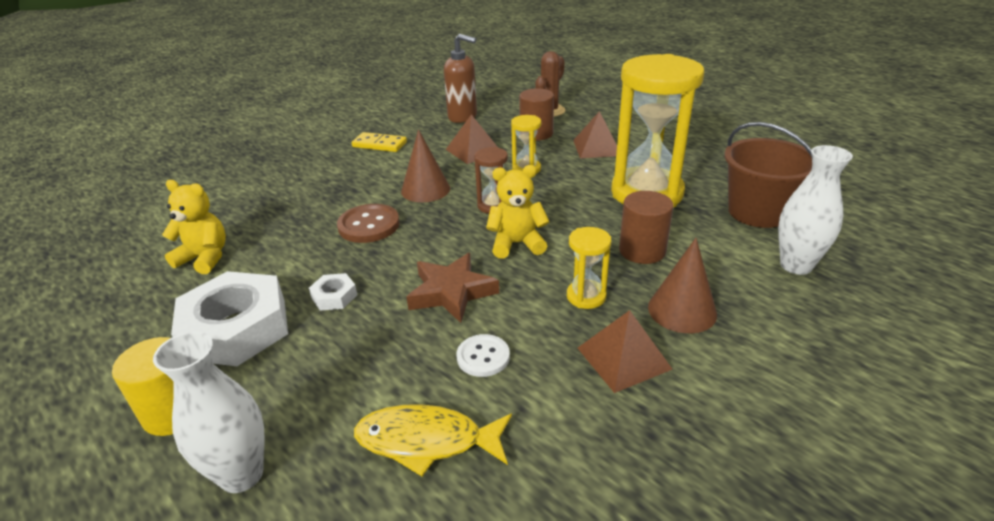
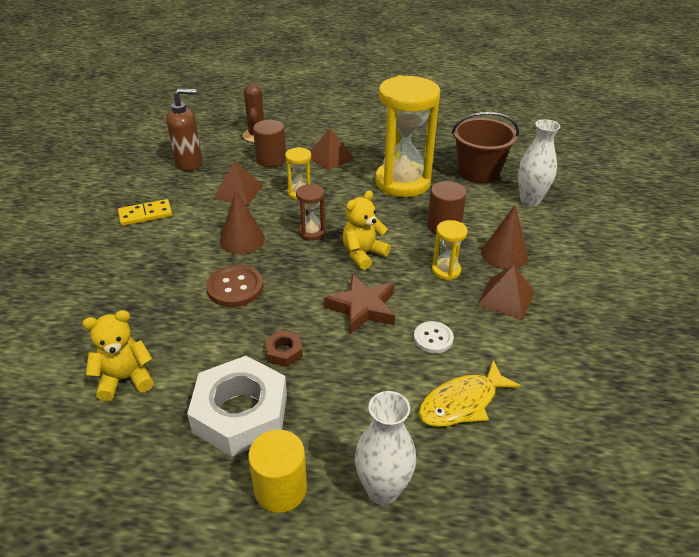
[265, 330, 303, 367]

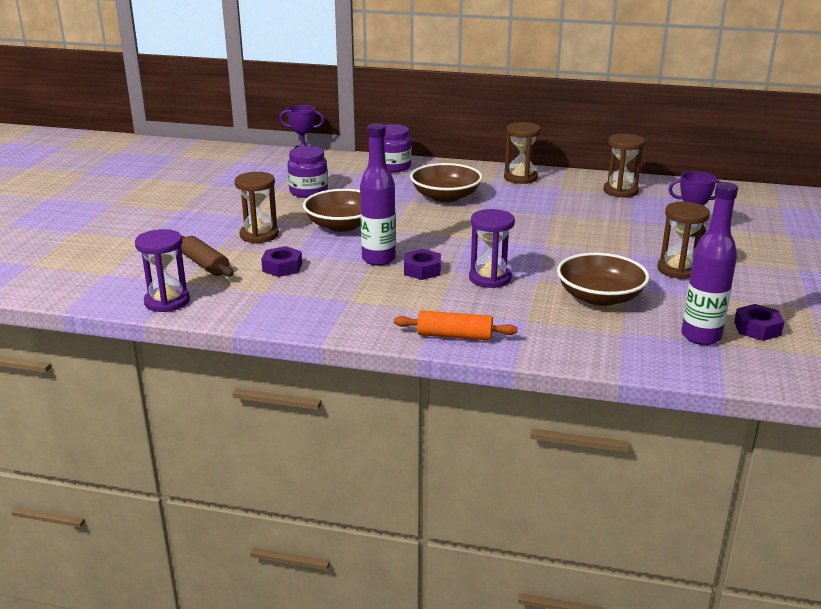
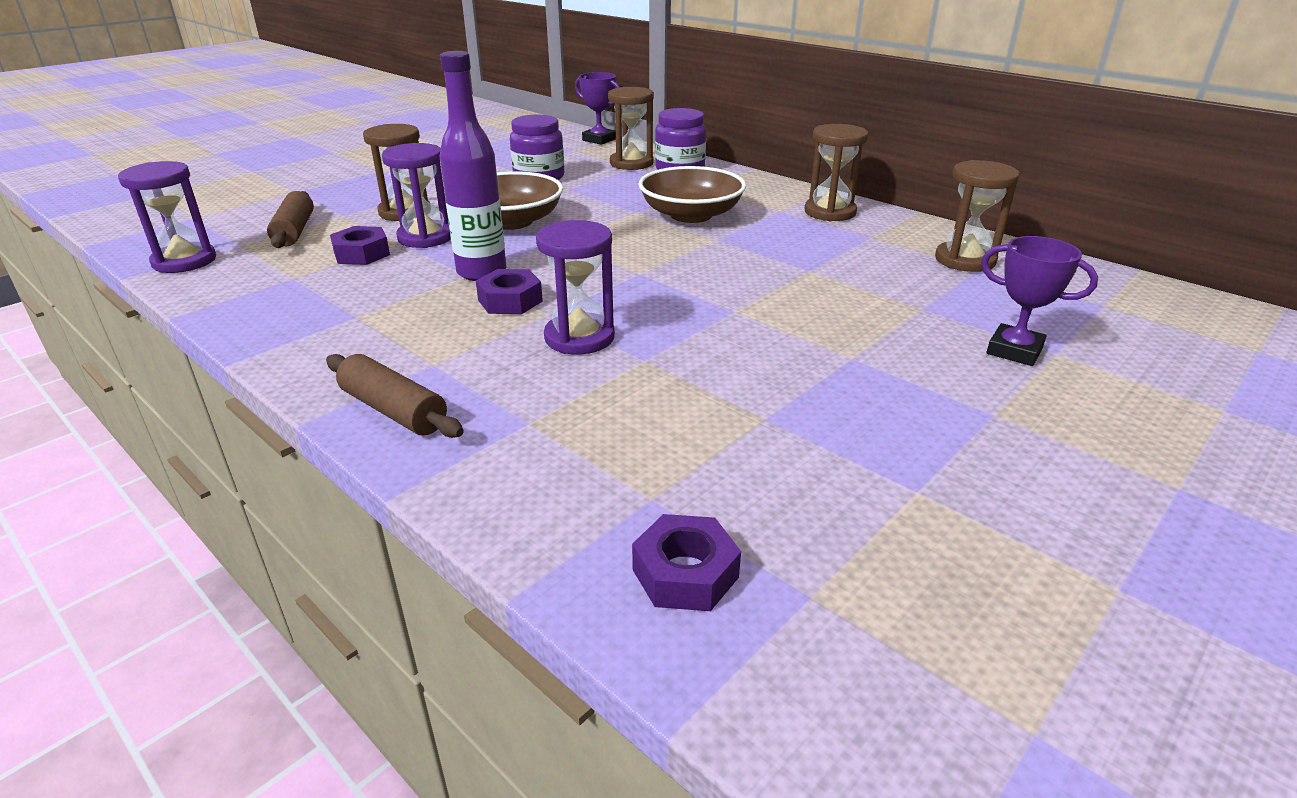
[682, 182, 738, 345] (first image)
[608, 87, 654, 170]
[557, 253, 650, 306] (first image)
[632, 514, 741, 611]
[326, 354, 464, 438]
[382, 143, 451, 248]

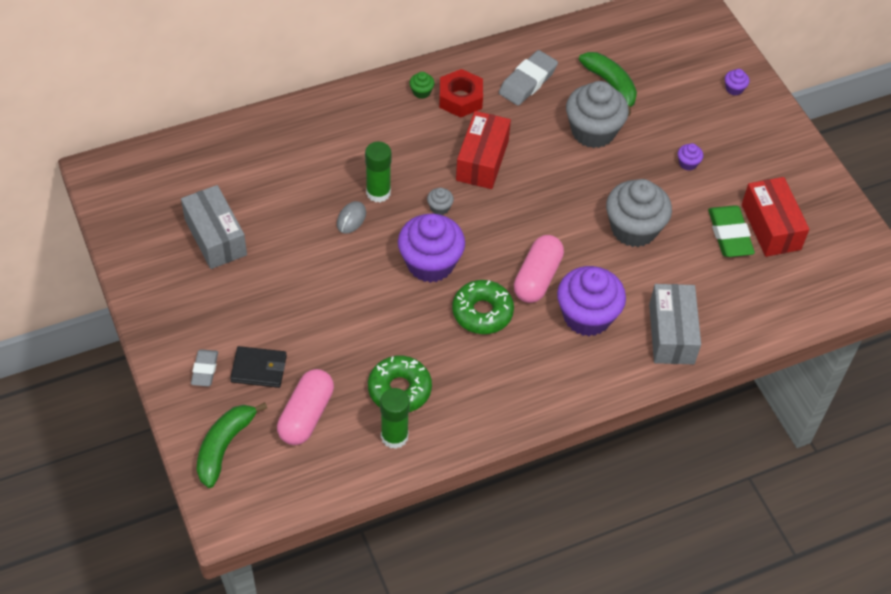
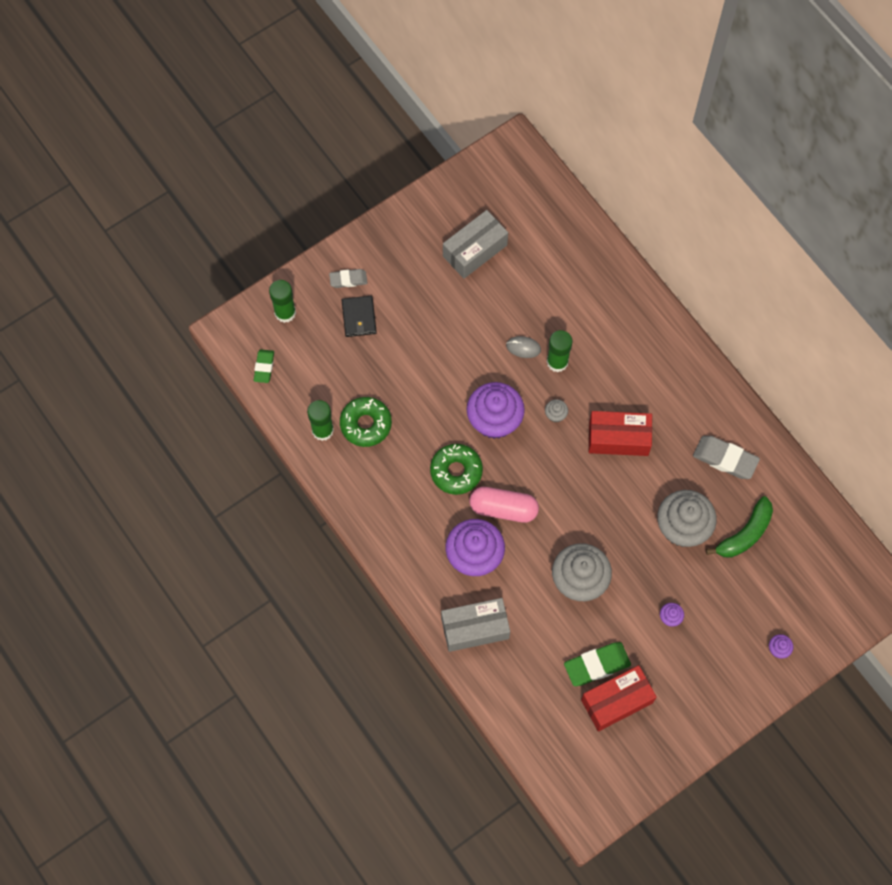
[439, 69, 483, 118] (first image)
[409, 72, 435, 99] (first image)
[277, 369, 334, 445] (first image)
[269, 280, 296, 323]
[254, 349, 274, 383]

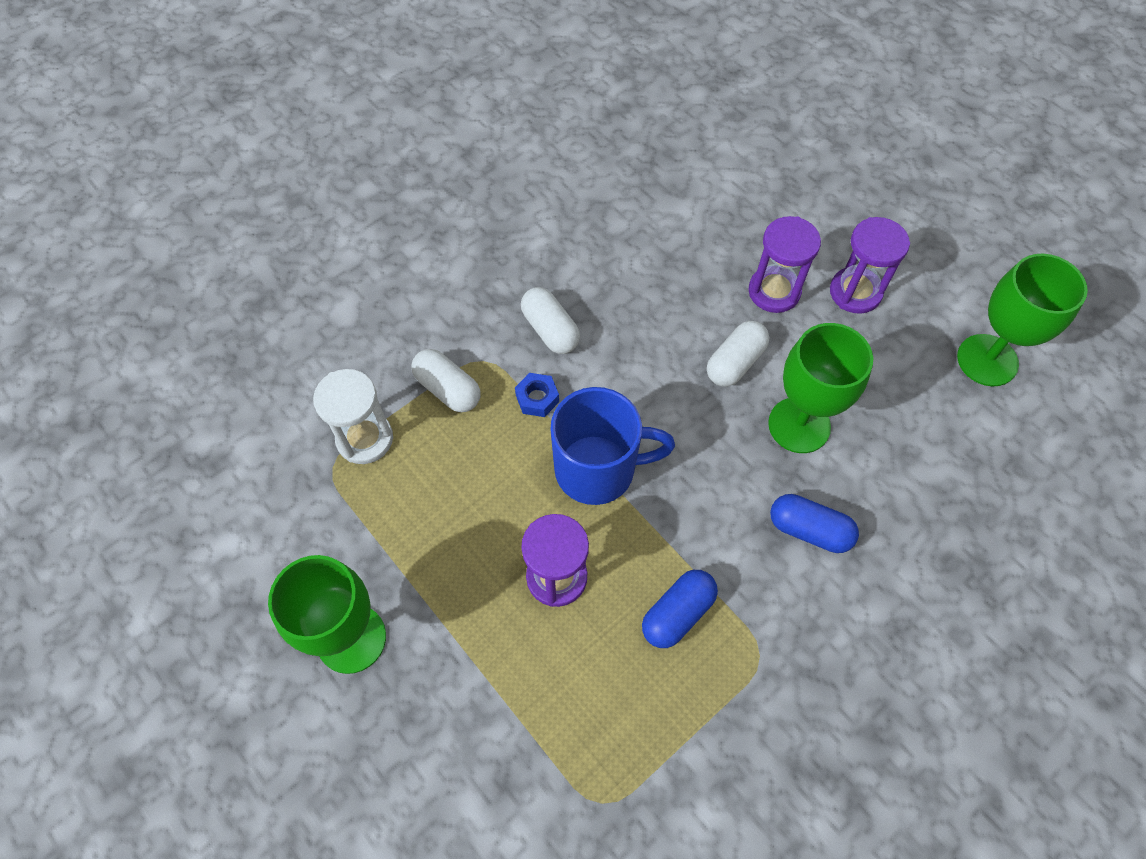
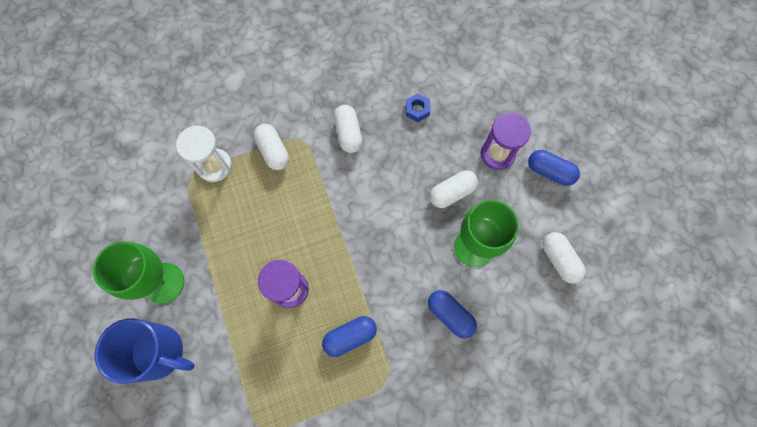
[528, 150, 580, 186]
[957, 254, 1088, 386] (first image)
[406, 93, 430, 122]
[94, 318, 195, 384]
[543, 232, 586, 284]

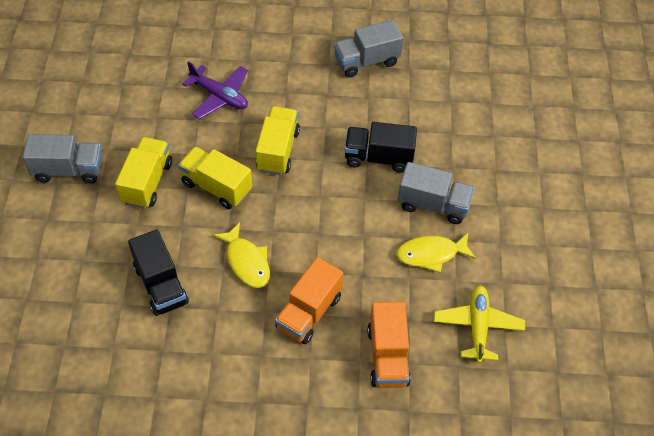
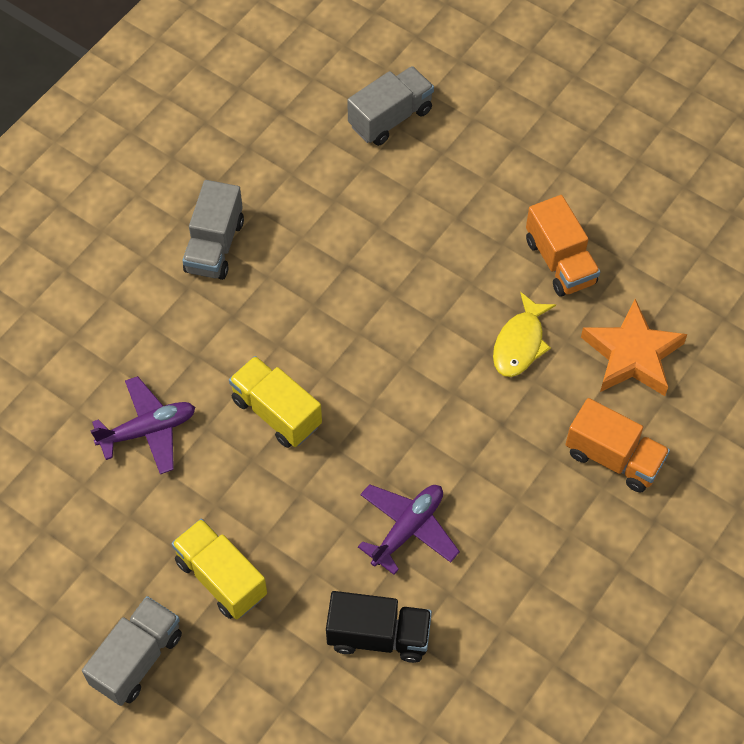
[344, 122, 417, 173] (first image)
[178, 146, 252, 209] (first image)
[347, 66, 434, 146]
[358, 484, 460, 575]
[526, 195, 600, 297]
[581, 299, 687, 396]

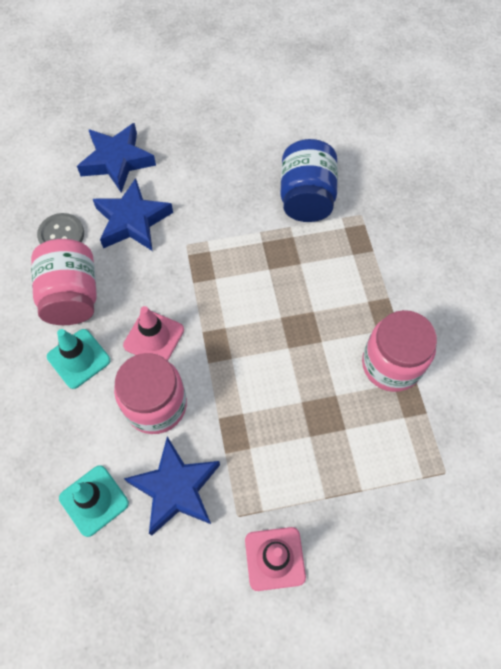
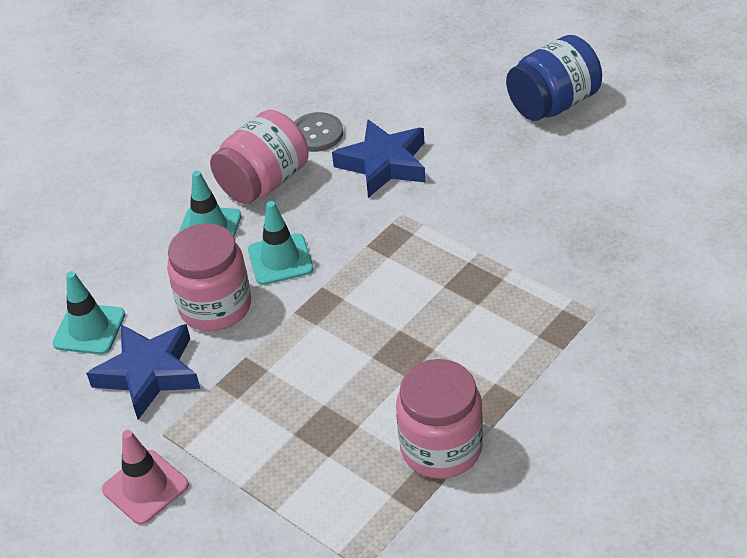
[77, 123, 156, 193] (first image)
[506, 35, 602, 121]
[248, 201, 314, 285]

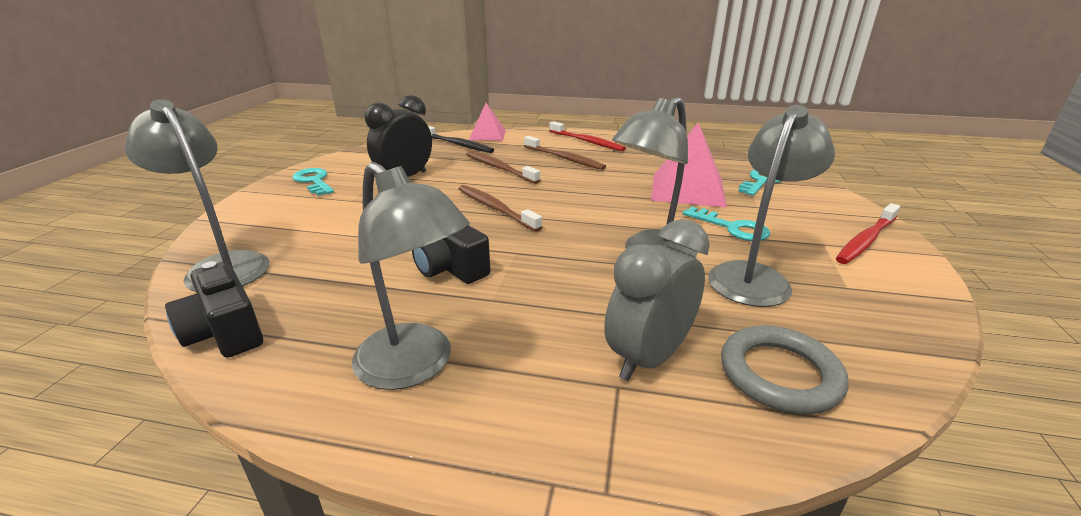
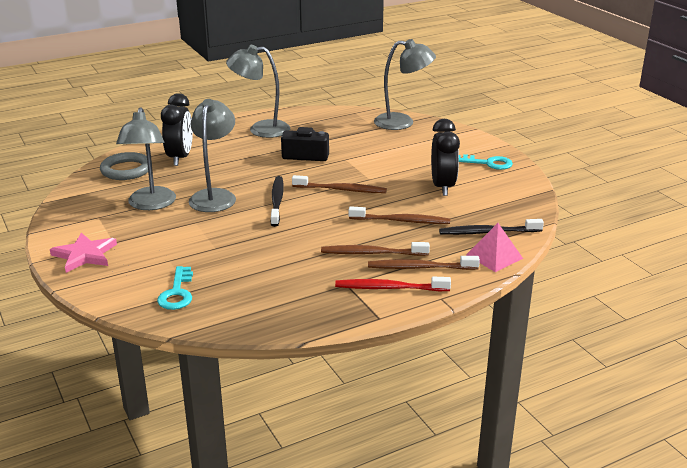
[651, 122, 727, 208] (first image)
[50, 233, 117, 273]
[683, 207, 770, 241] (first image)
[161, 93, 193, 166]
[165, 261, 263, 358] (first image)
[270, 176, 284, 227]
[368, 256, 480, 270]

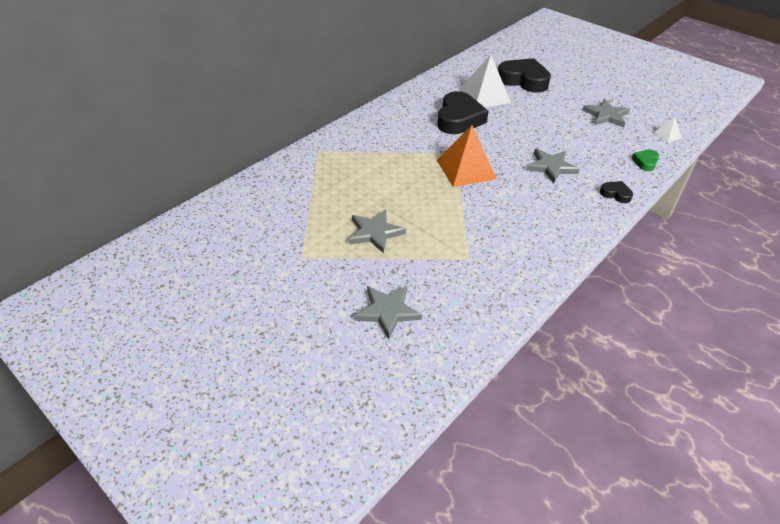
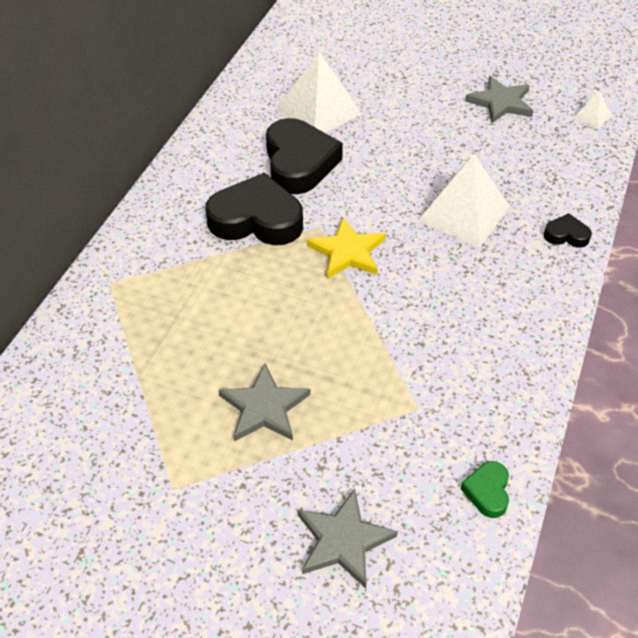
[205, 173, 303, 245]
[307, 217, 386, 279]
[418, 154, 510, 247]
[461, 461, 509, 518]

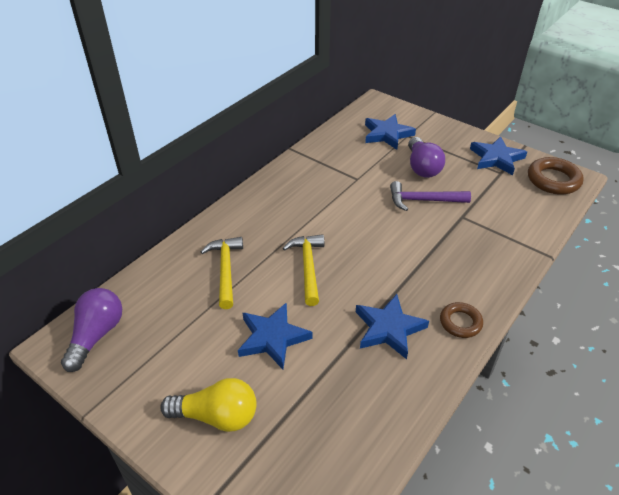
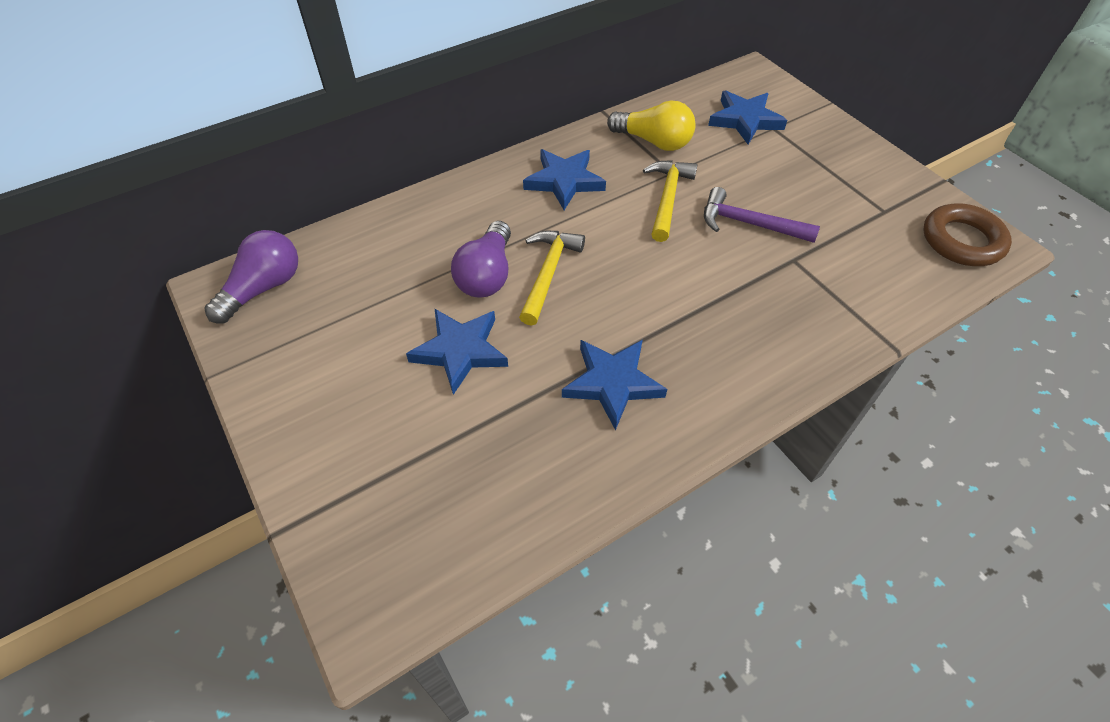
[523, 149, 606, 210]
[451, 221, 511, 297]
[643, 160, 698, 242]
[440, 302, 483, 338] (first image)
[607, 100, 696, 151]

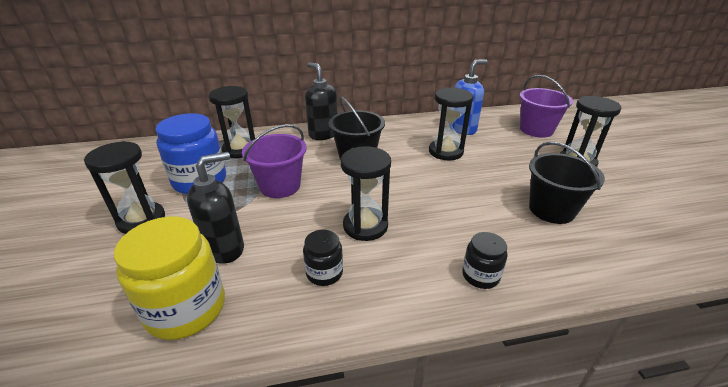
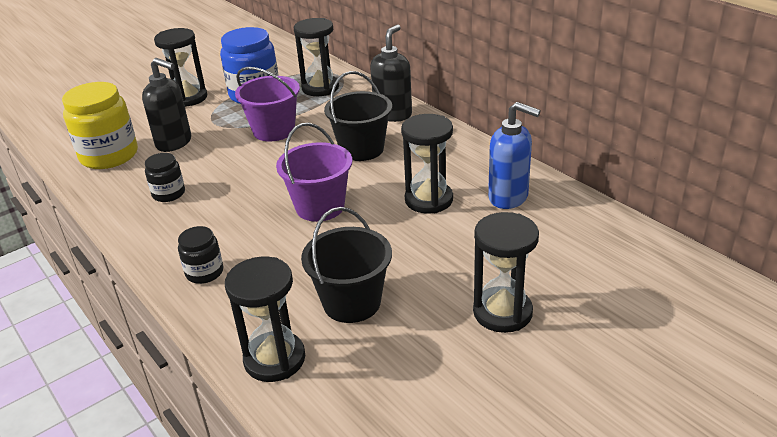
[276, 123, 352, 222]
[225, 257, 305, 382]

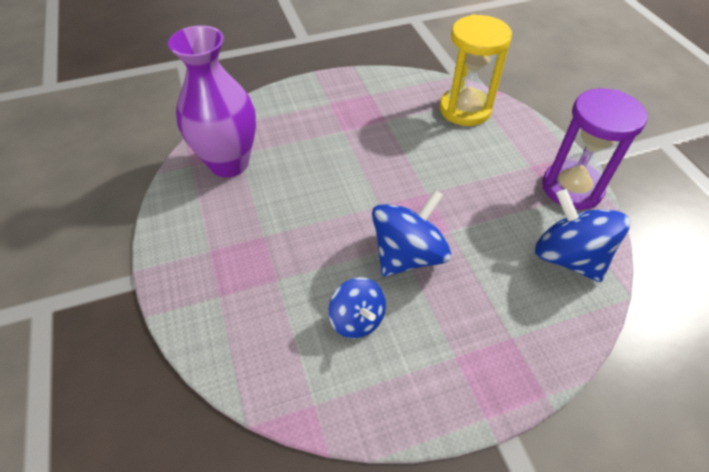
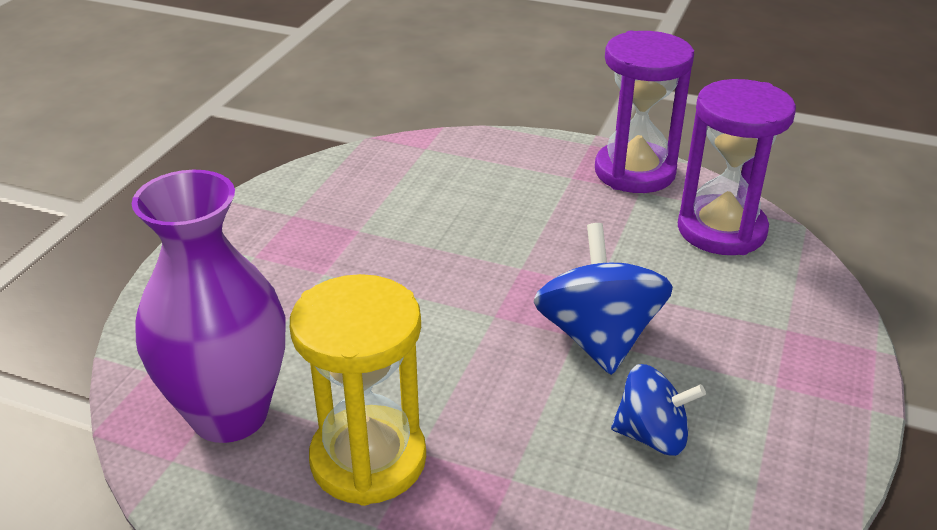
[290, 274, 426, 506]
[678, 79, 796, 255]

